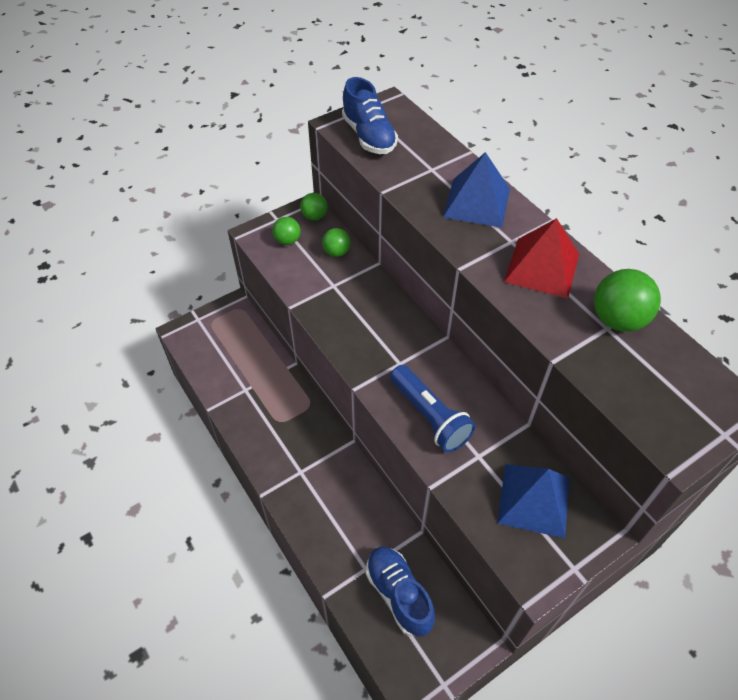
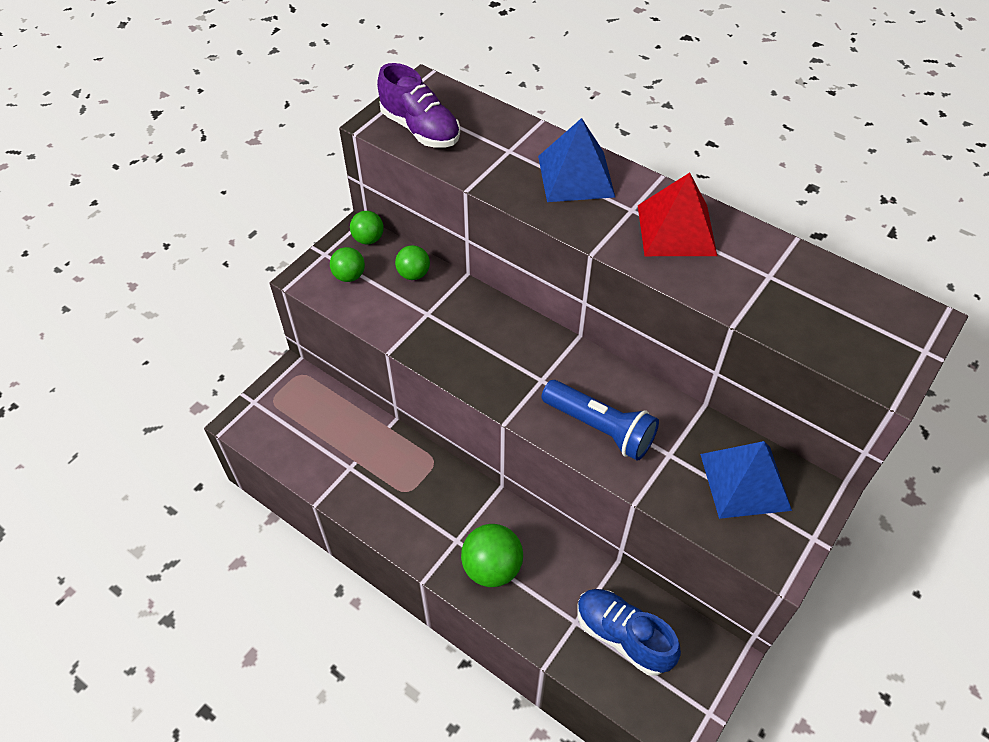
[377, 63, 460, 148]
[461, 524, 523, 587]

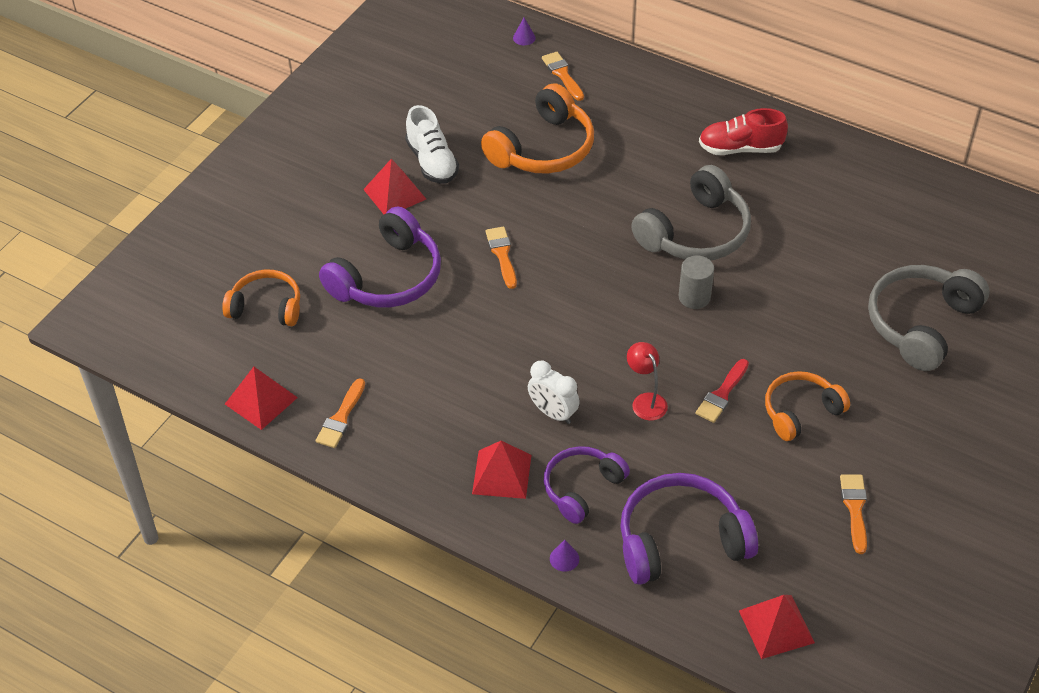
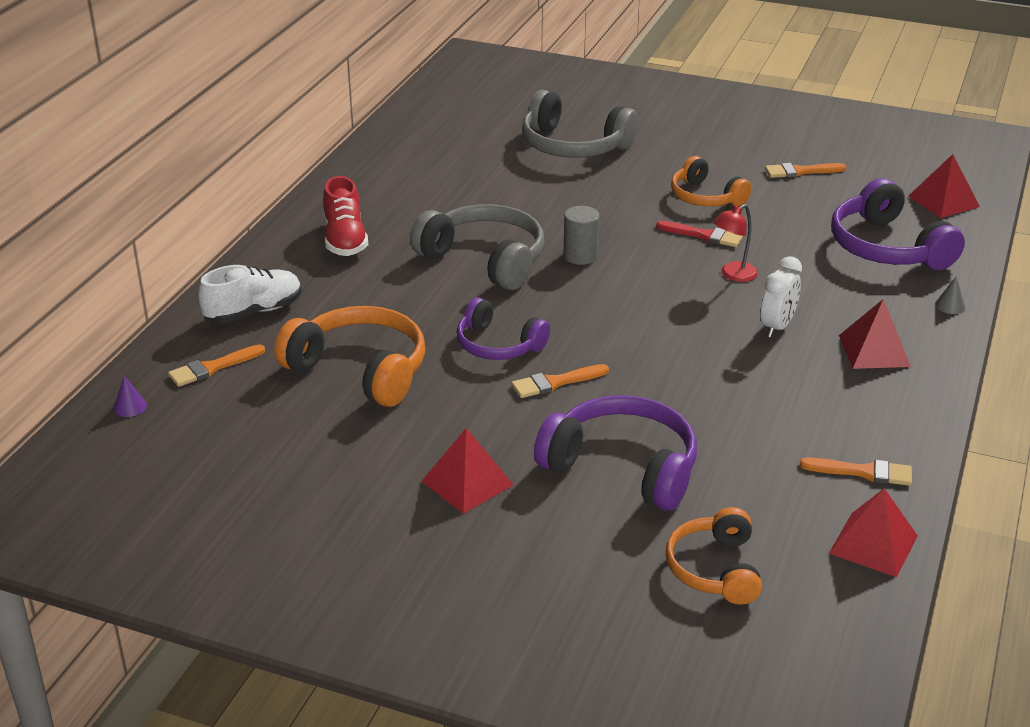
[198, 265, 302, 323]
[457, 297, 550, 360]
[935, 277, 965, 314]

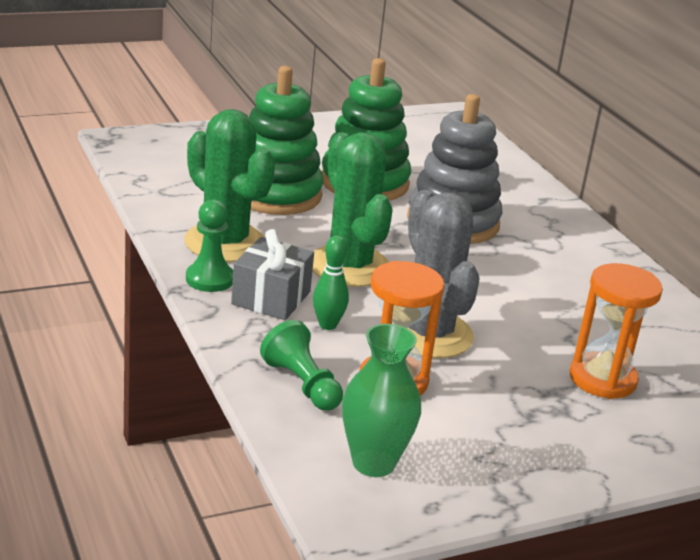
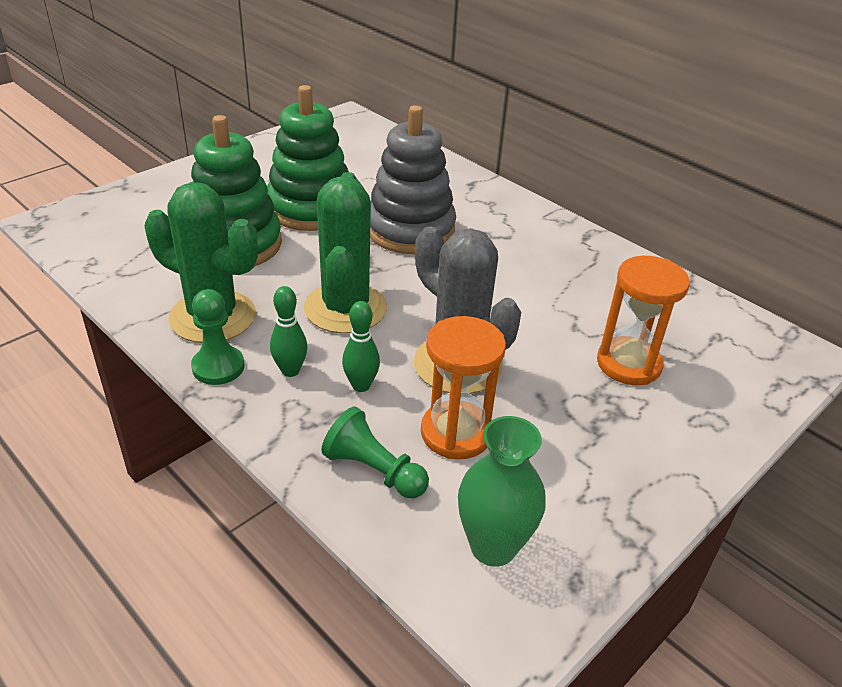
[304, 172, 387, 334]
[270, 286, 307, 377]

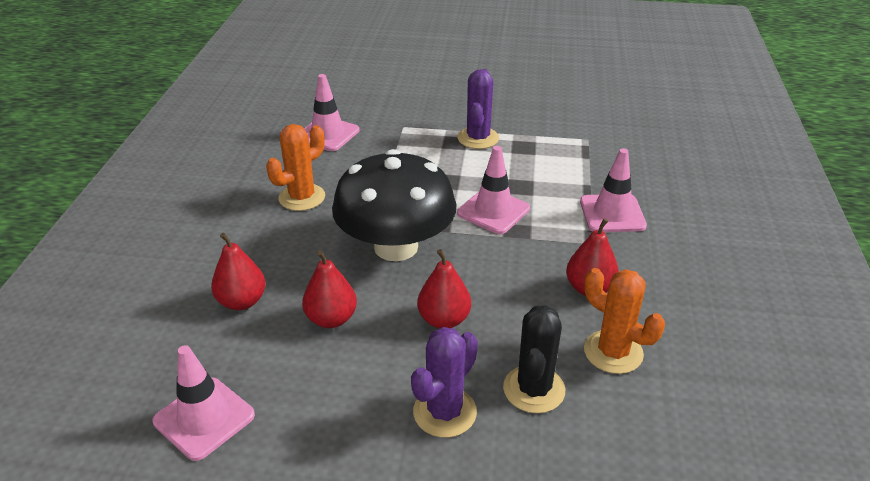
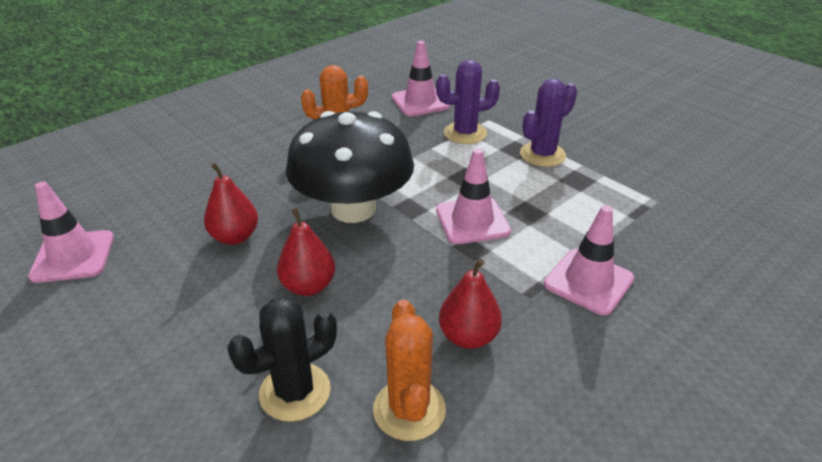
[211, 233, 266, 310] (first image)
[436, 60, 500, 144]

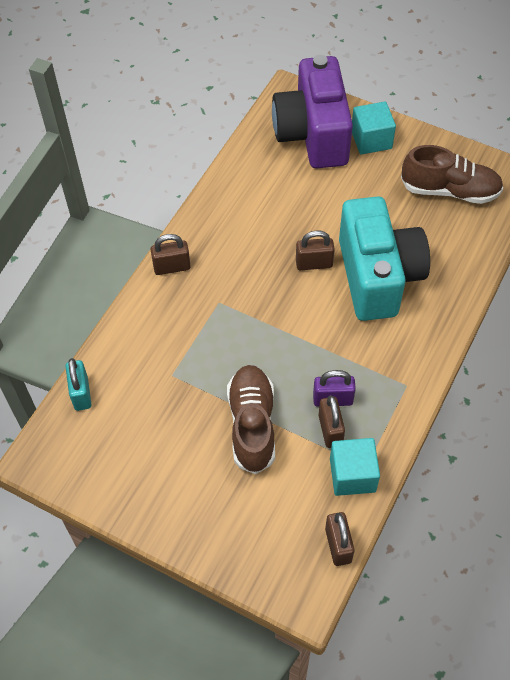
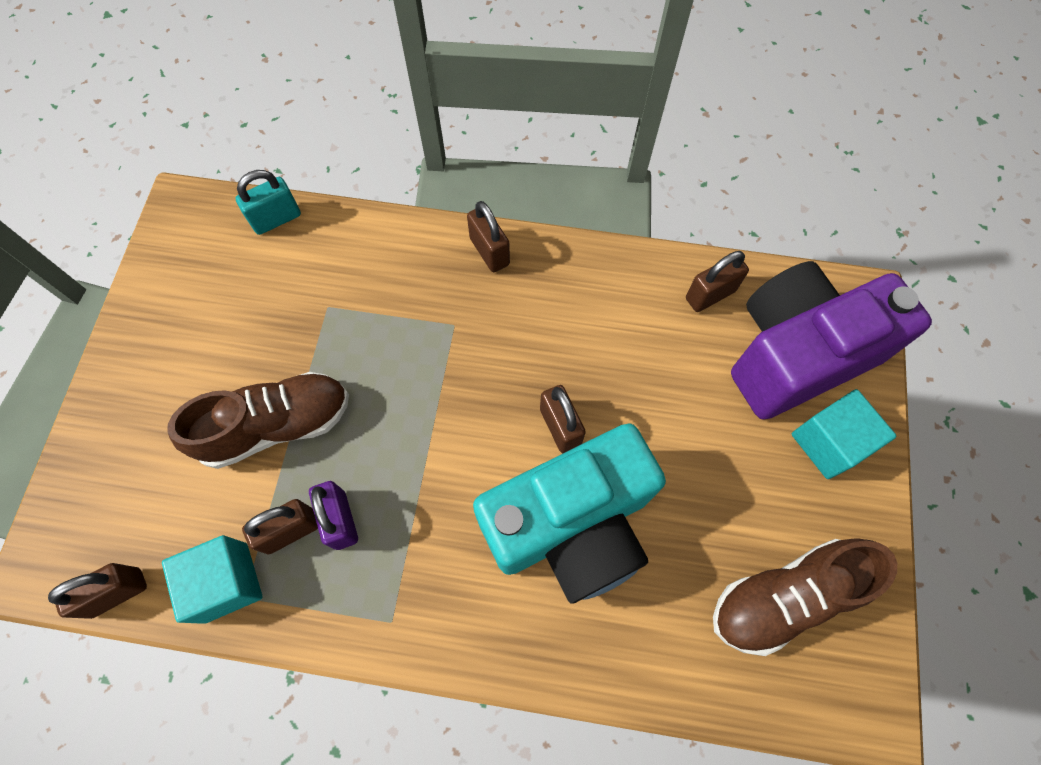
[713, 538, 897, 656]
[686, 251, 749, 312]

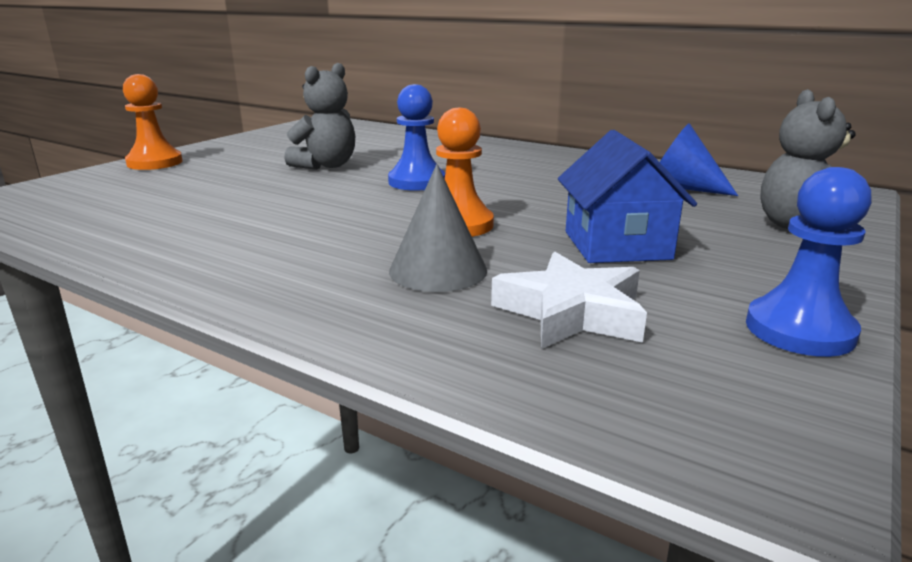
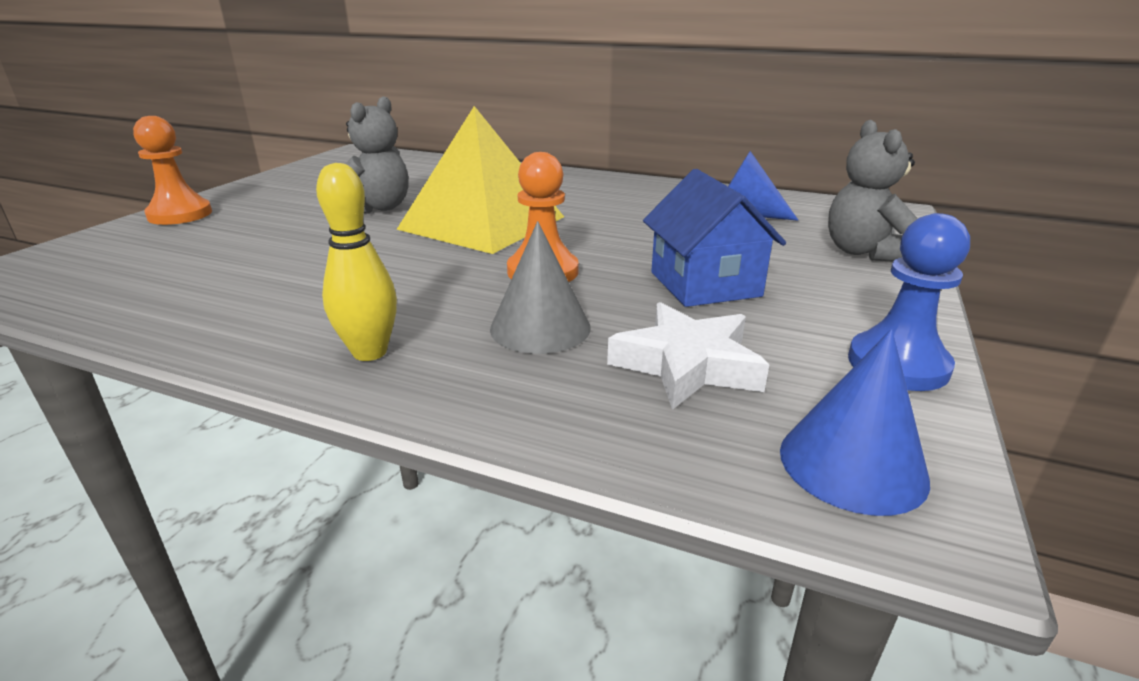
[396, 106, 564, 254]
[316, 163, 397, 361]
[780, 329, 930, 516]

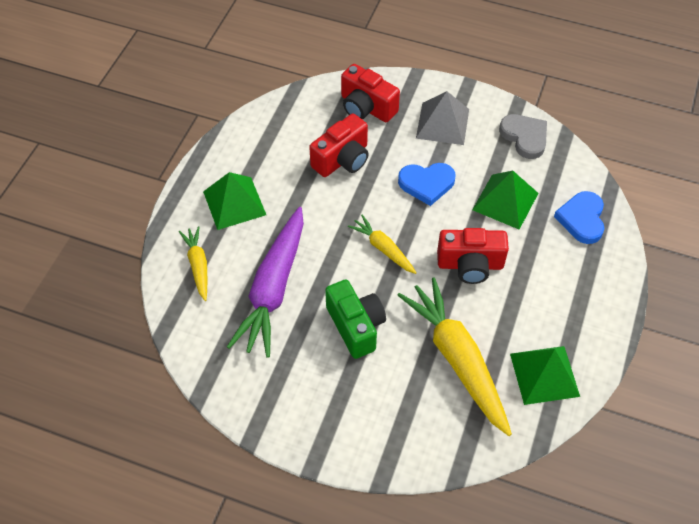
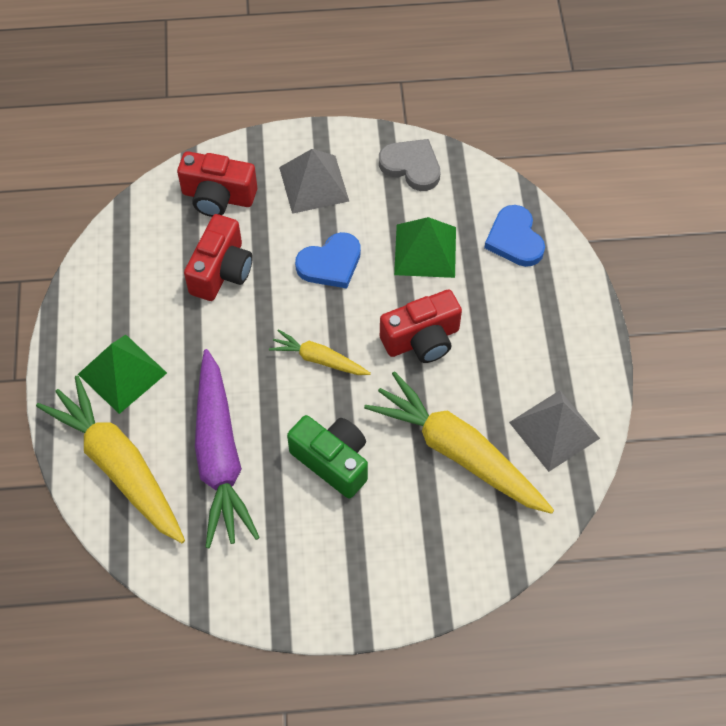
[36, 375, 185, 543]
[509, 390, 600, 472]

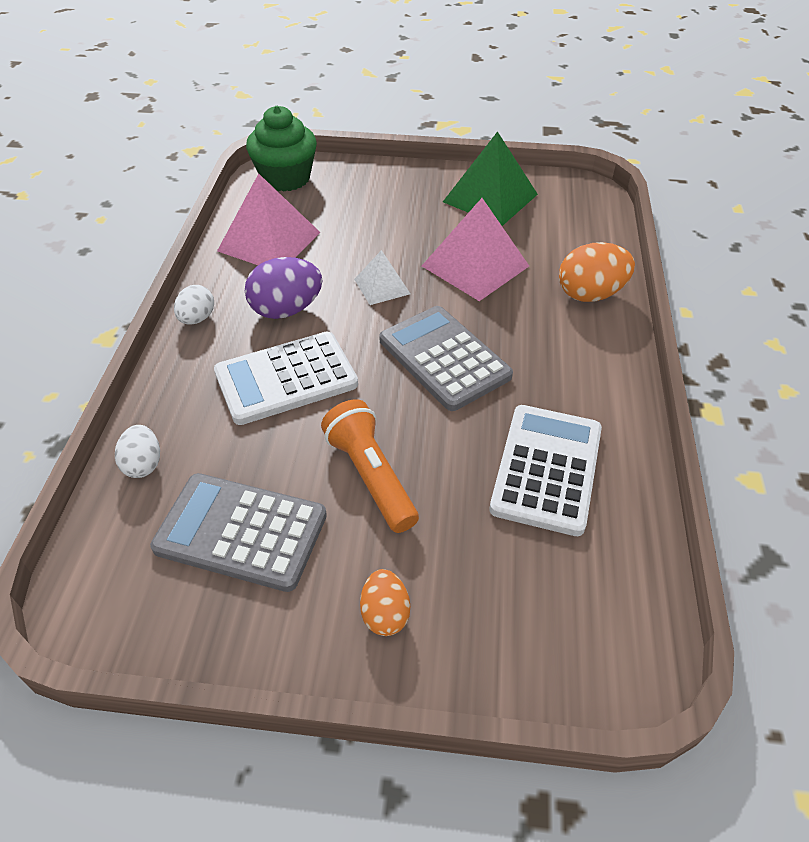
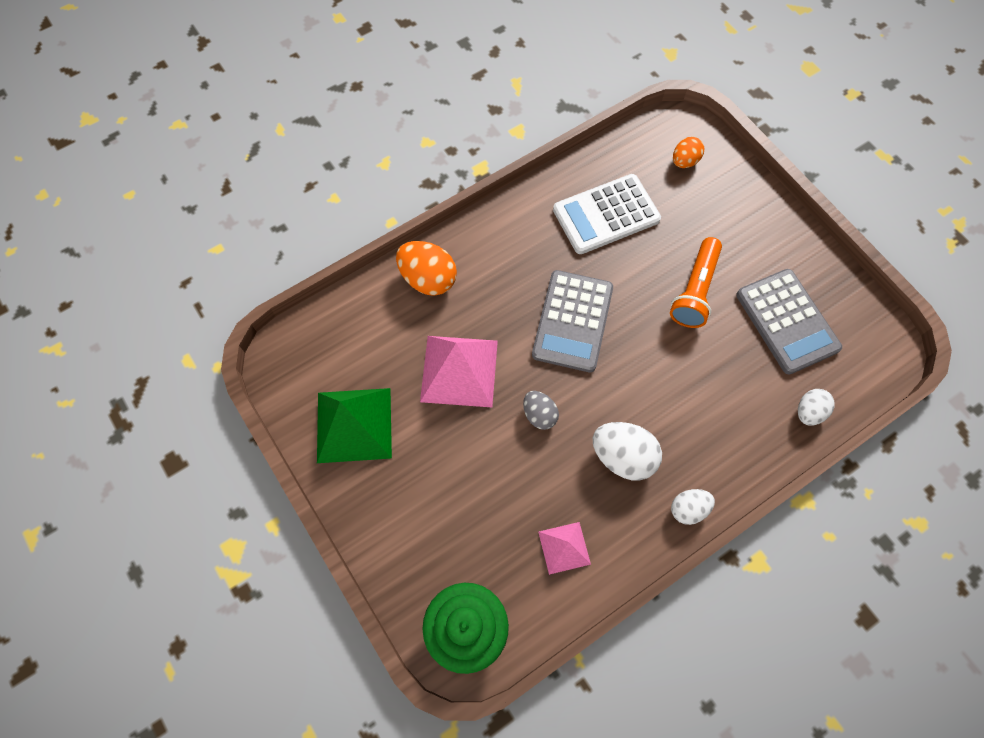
[538, 522, 591, 575]
[523, 391, 559, 430]
[593, 422, 662, 480]
[214, 332, 358, 425] (first image)
[673, 137, 705, 168]

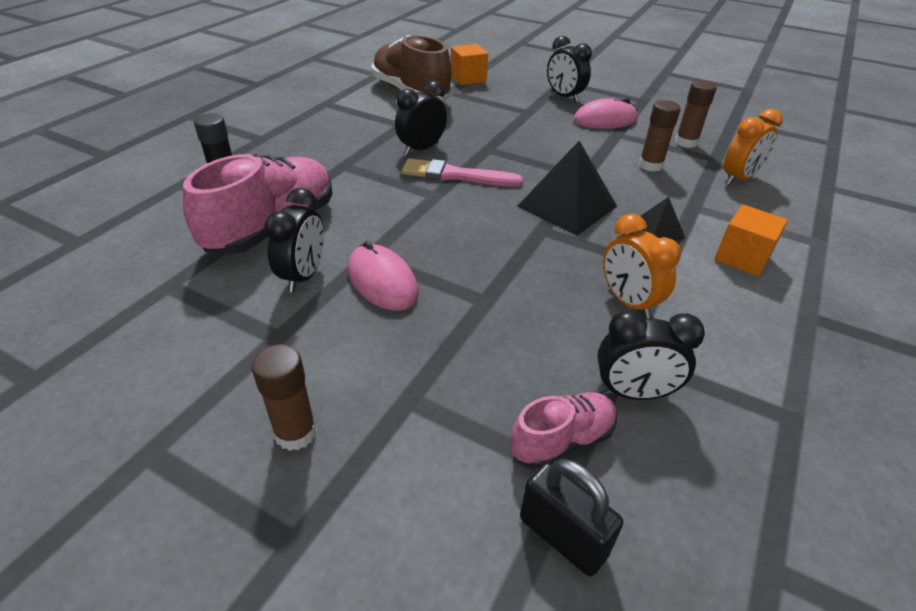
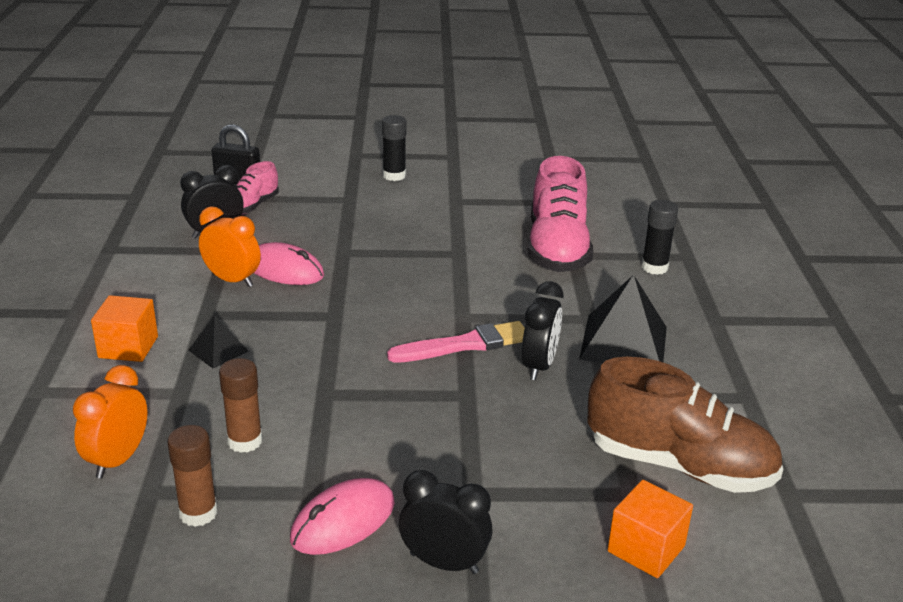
[579, 275, 667, 363]
[264, 188, 324, 292] (first image)
[254, 242, 324, 285]
[382, 115, 407, 181]

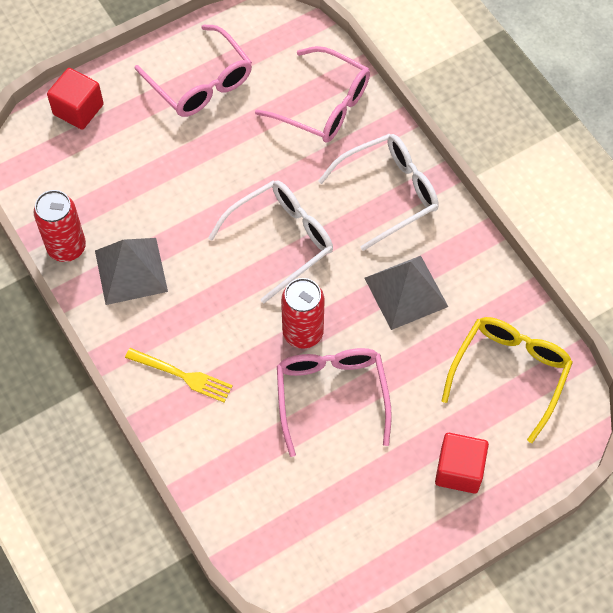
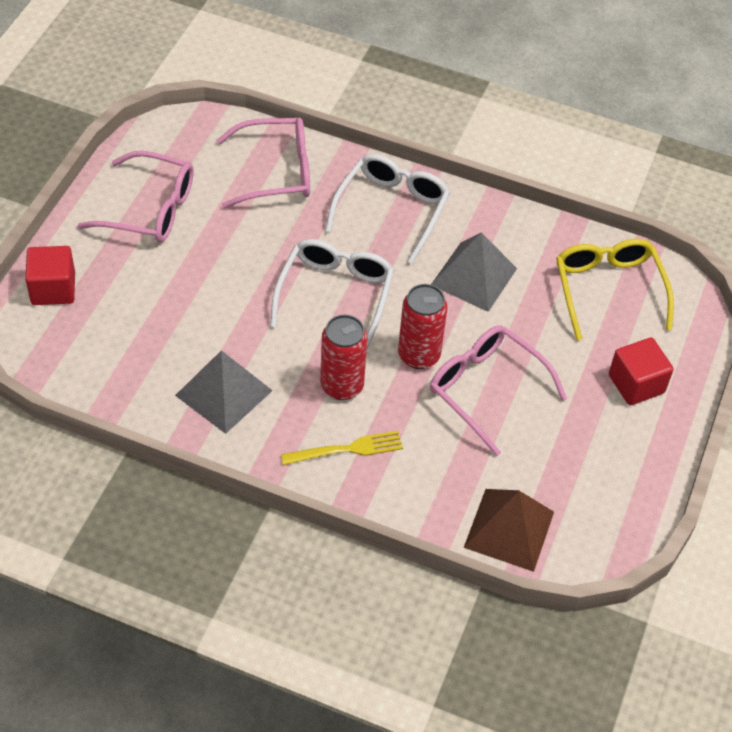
[320, 315, 368, 400]
[464, 489, 554, 572]

